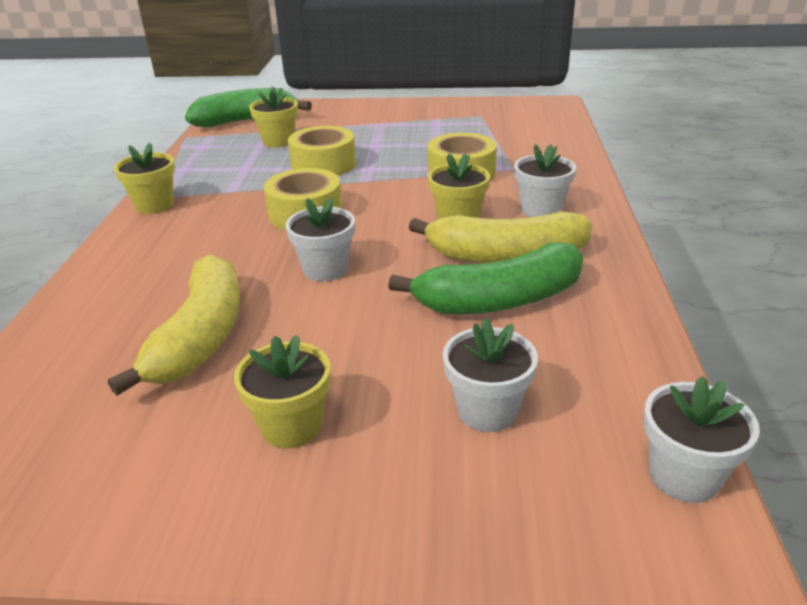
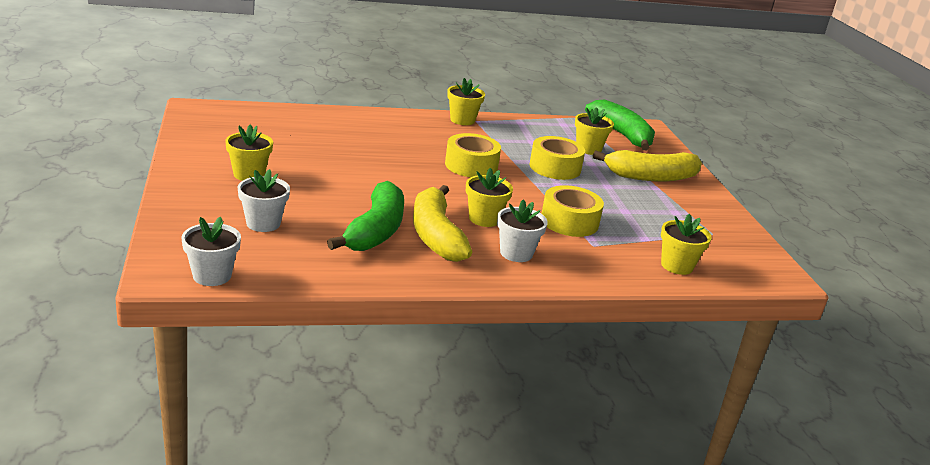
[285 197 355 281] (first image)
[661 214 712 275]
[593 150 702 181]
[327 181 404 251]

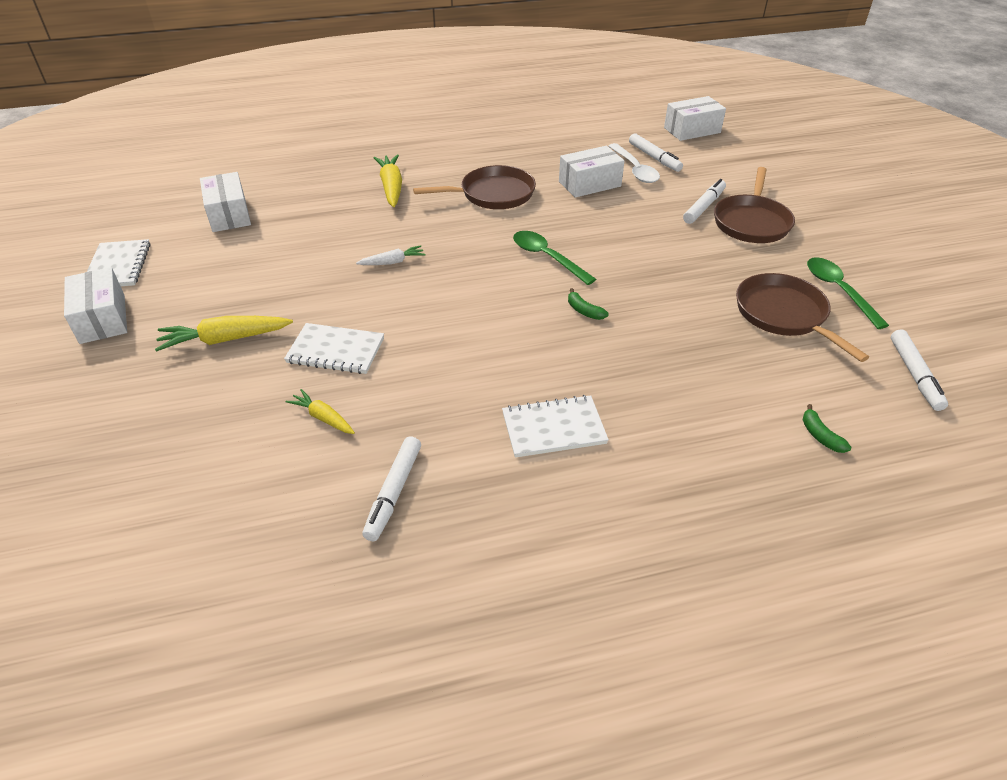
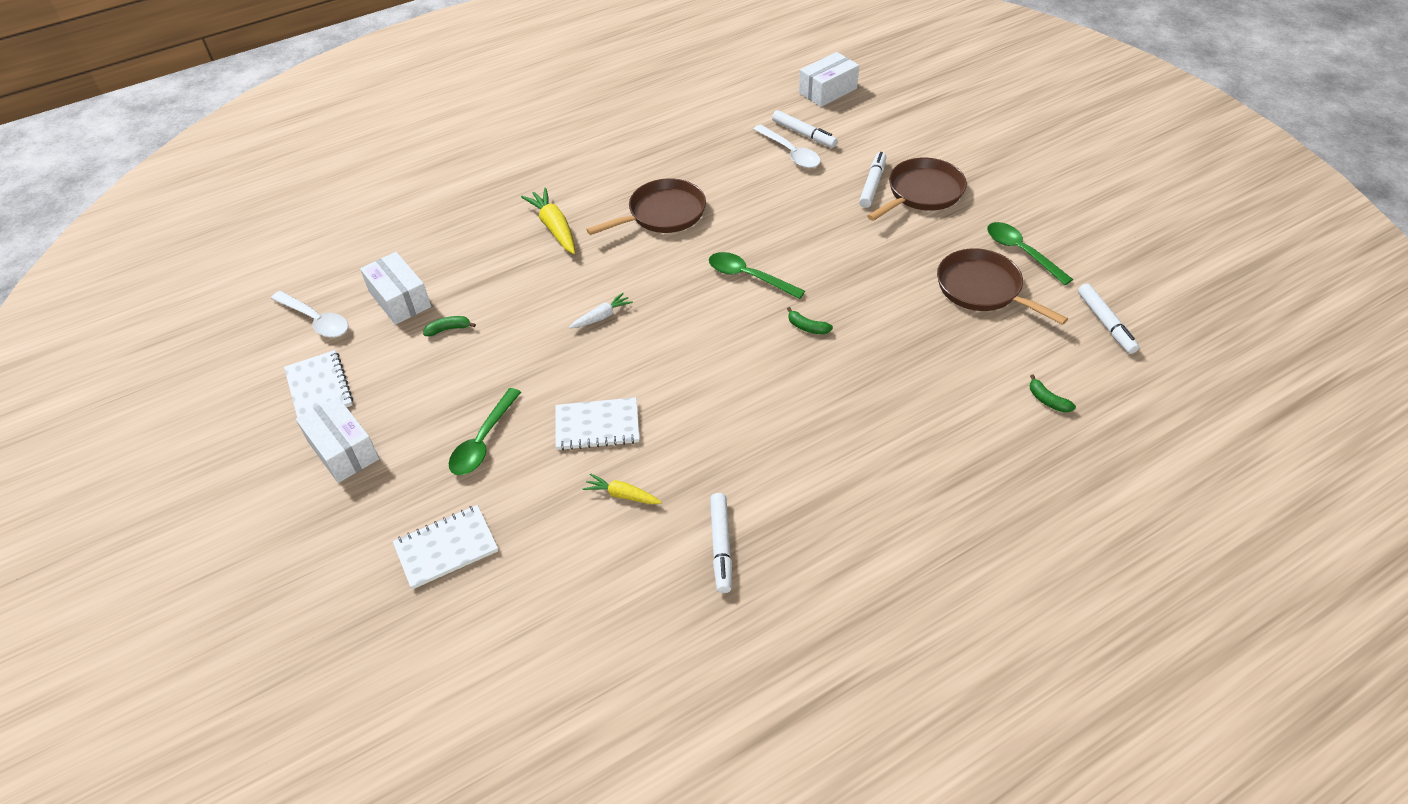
[559 146 624 198] (first image)
[271 291 349 337]
[423 316 476 336]
[393 505 498 589]
[449 388 521 475]
[867 158 967 221]

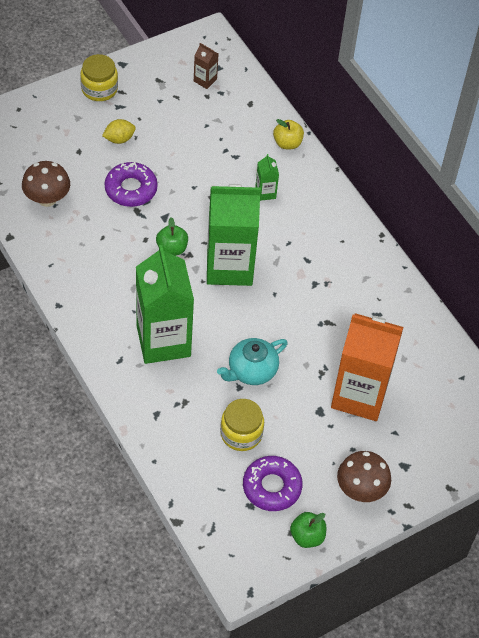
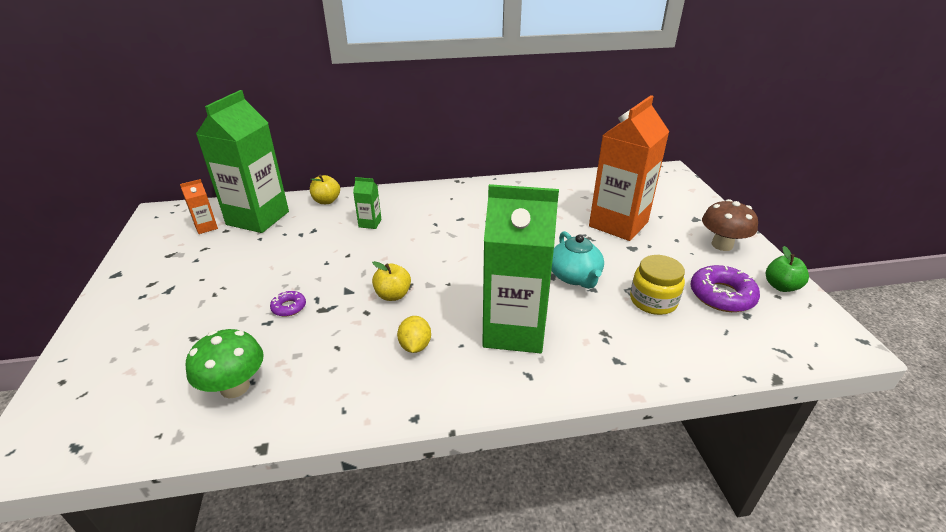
[80 54 118 101] (first image)
[397 316 431 353]
[196 90 289 233]
[186 329 264 398]
[372 261 411 301]
[180 179 218 234]
[270 291 306 317]

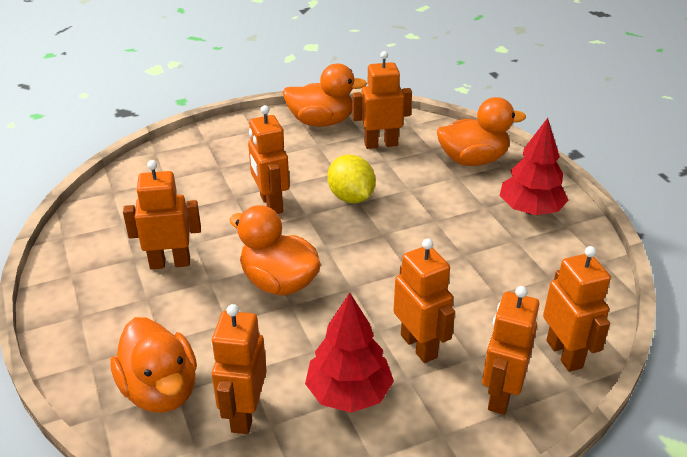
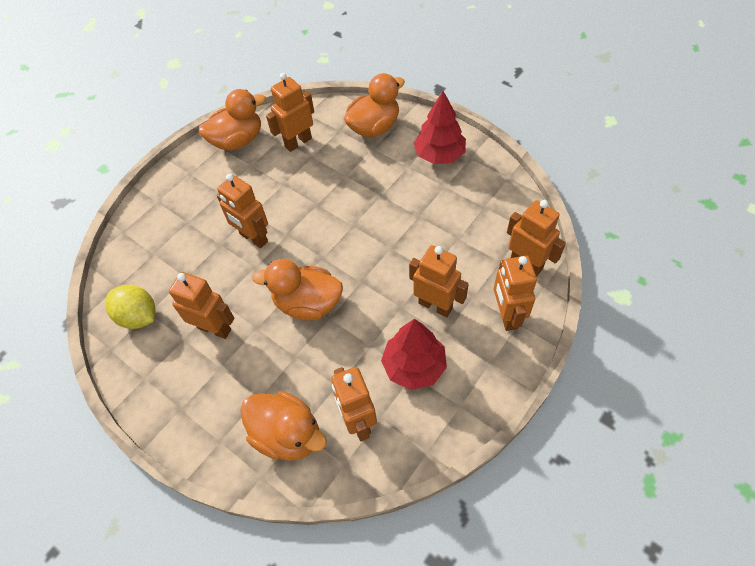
[105 285 155 329]
[169 272 234 339]

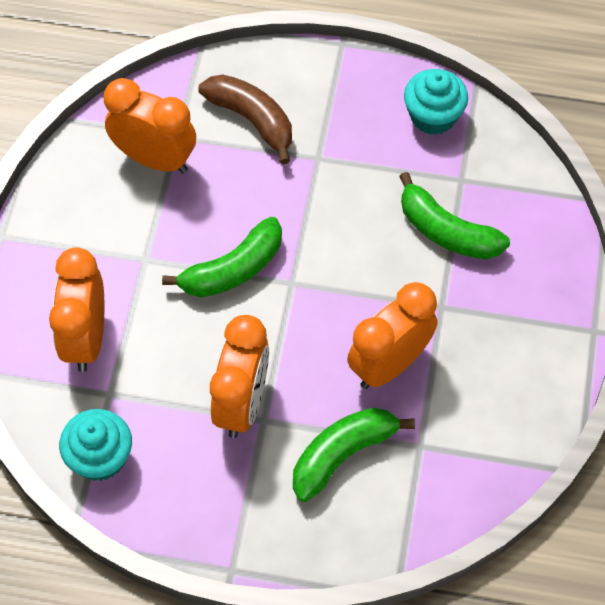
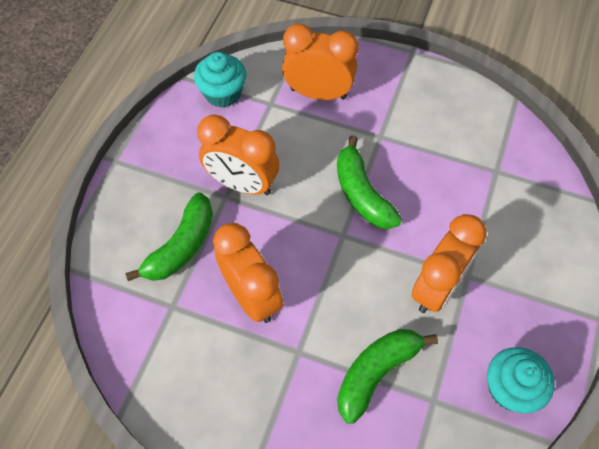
[199 74 292 164] (first image)
[411 214 487 313]
[125 192 213 281]

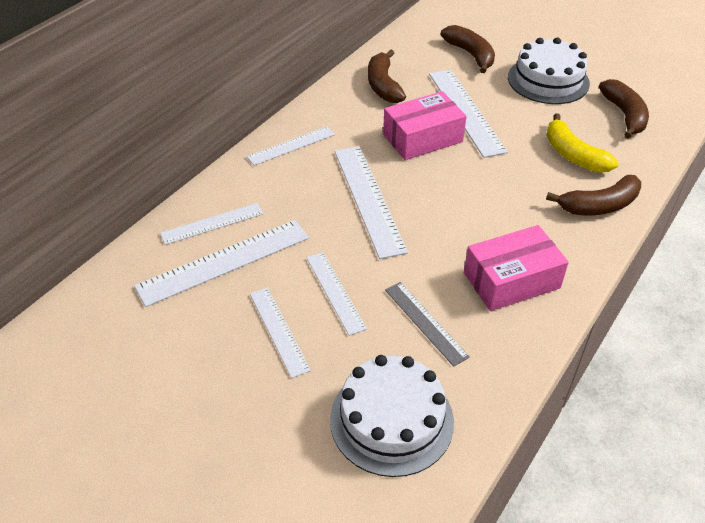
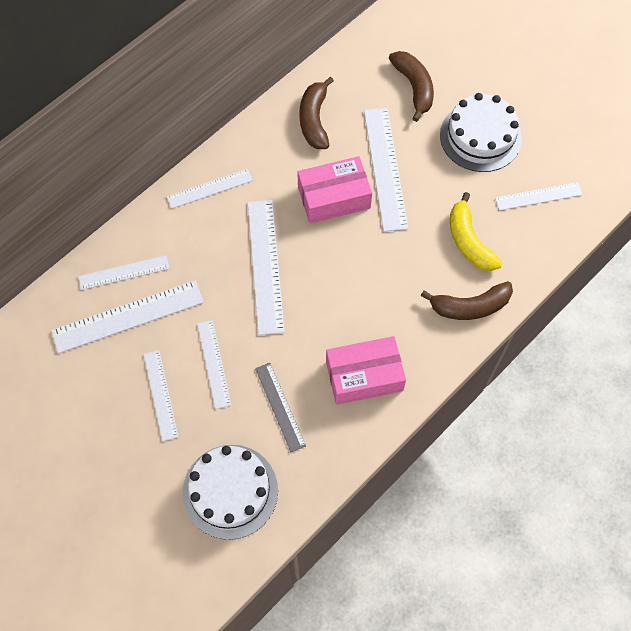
[495 182 582 211]

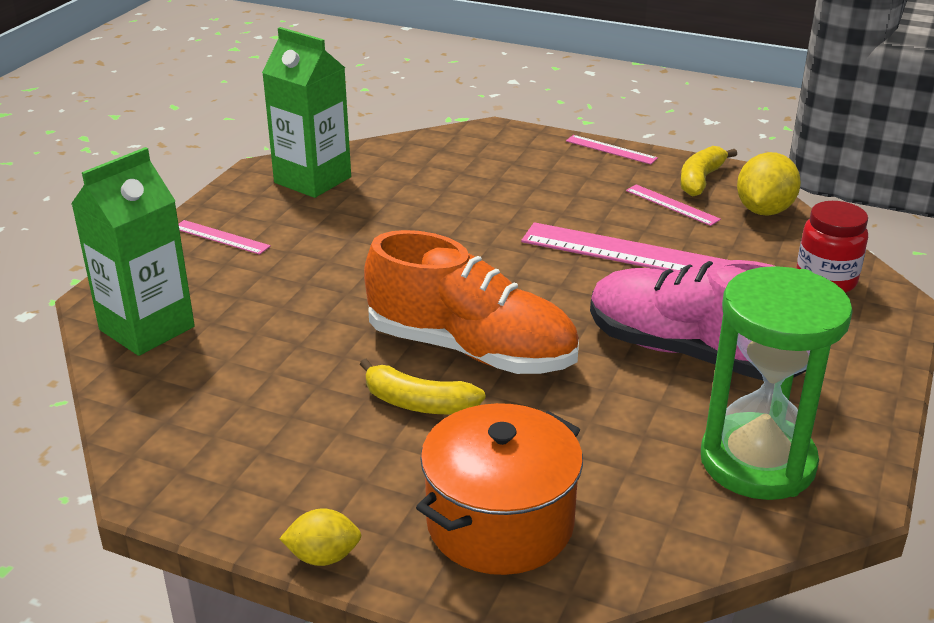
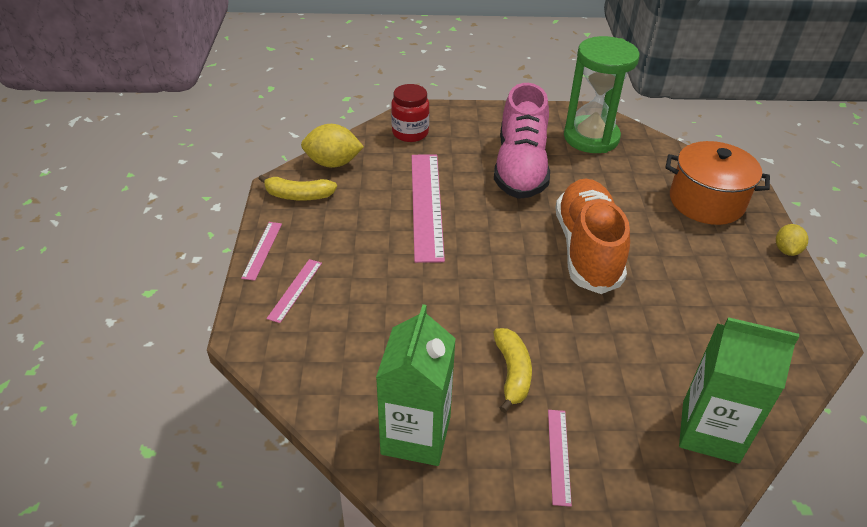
[493 328 532 413]
[266 259 322 323]
[776 224 808 256]

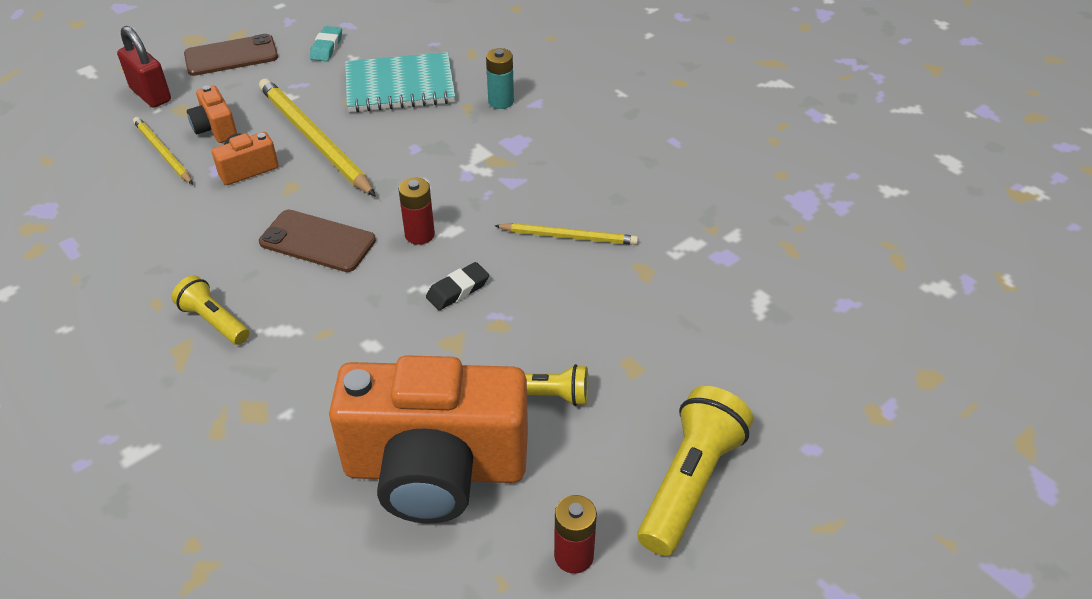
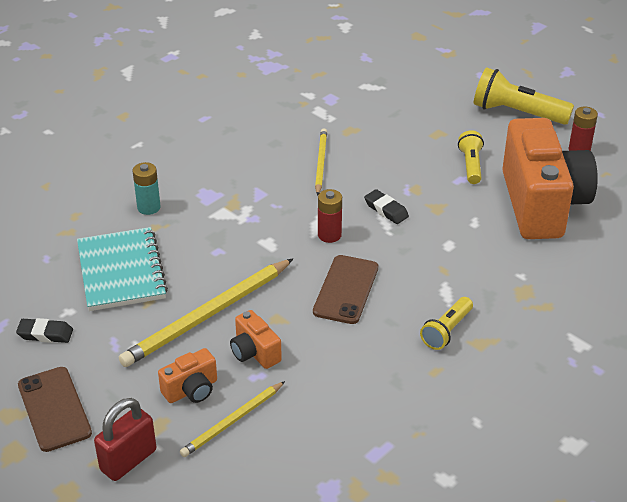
[16 318 73 343]

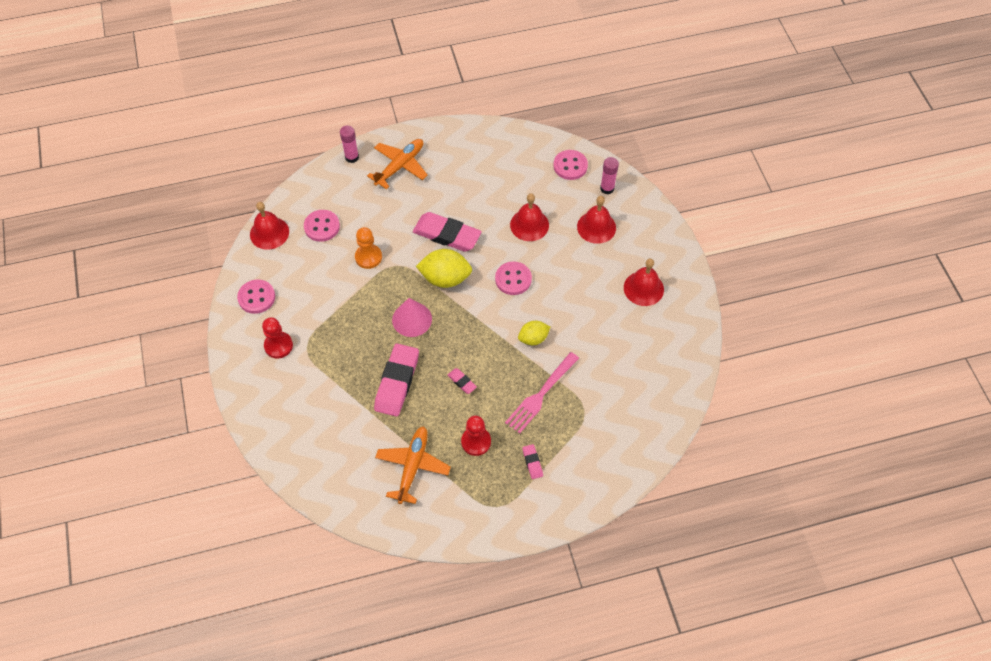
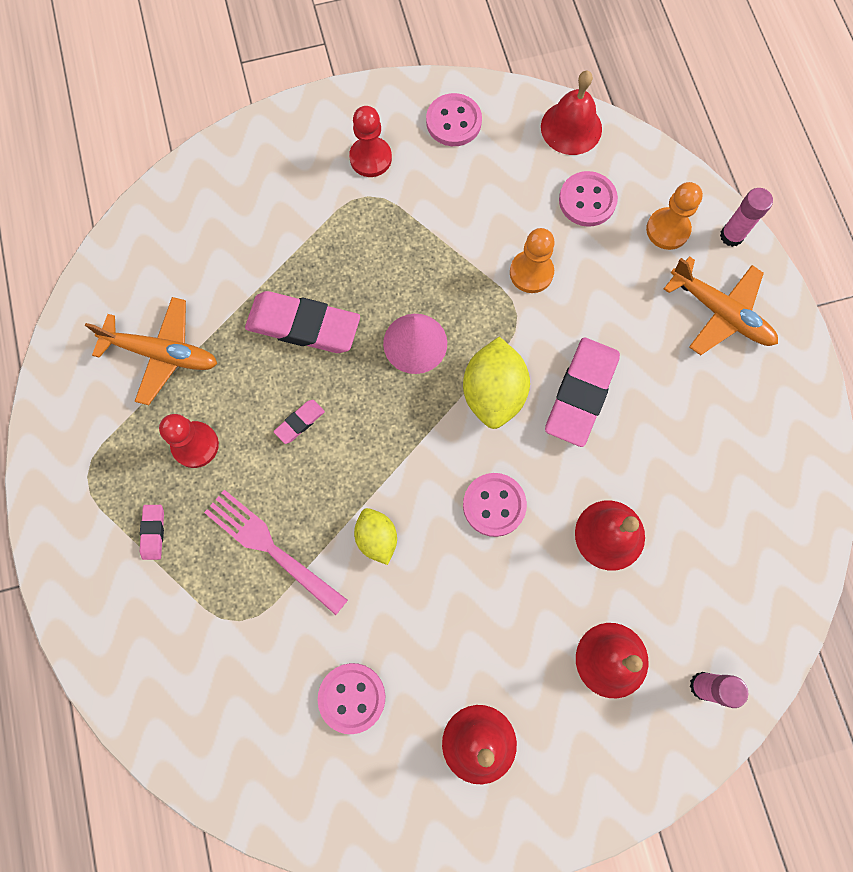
[646 182 703 250]
[318 663 385 734]
[140 505 164 560]

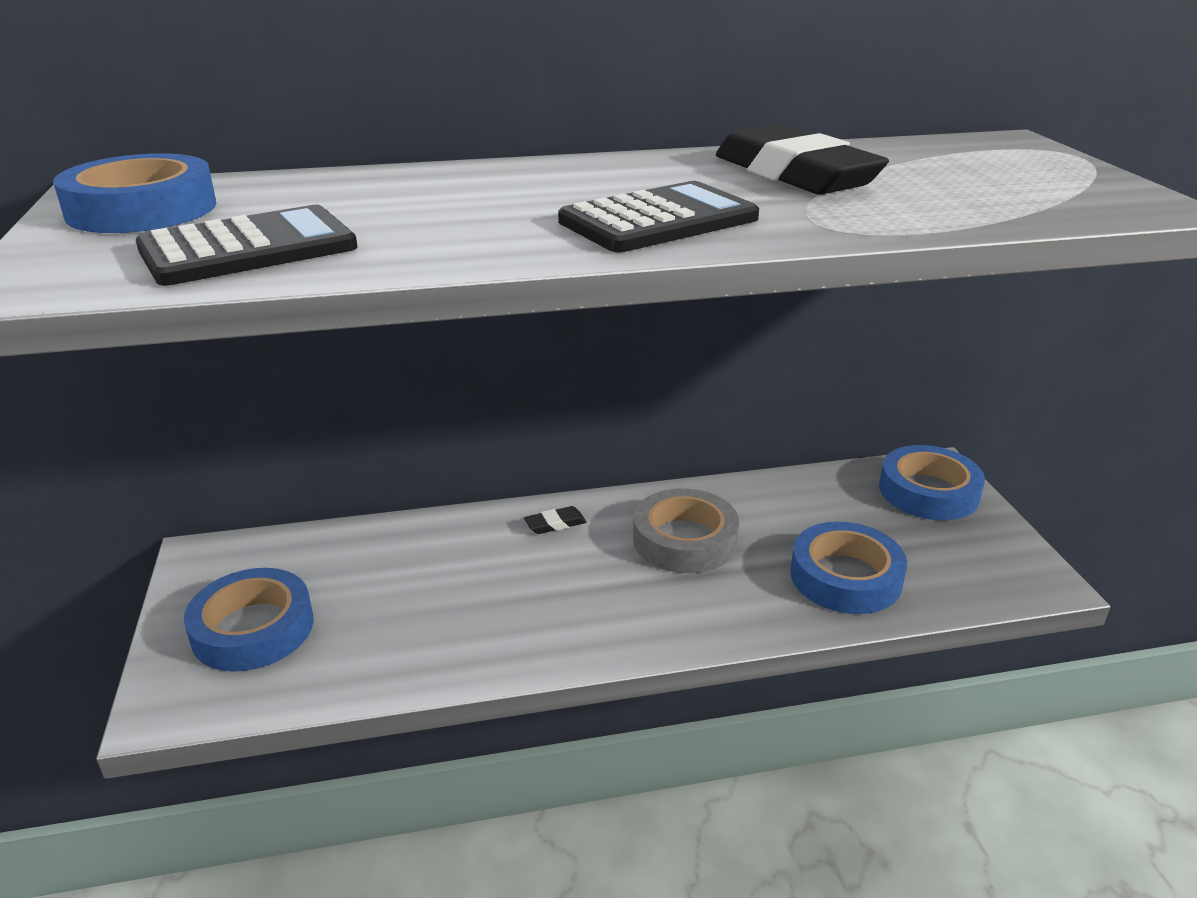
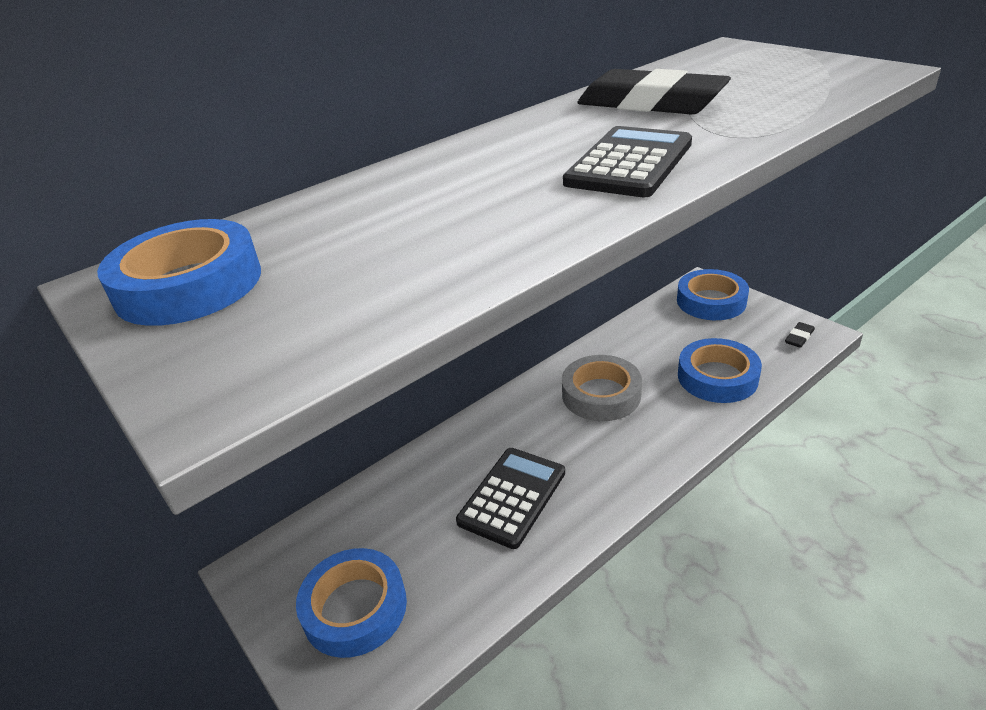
[456 448 565 549]
[785 322 815 348]

